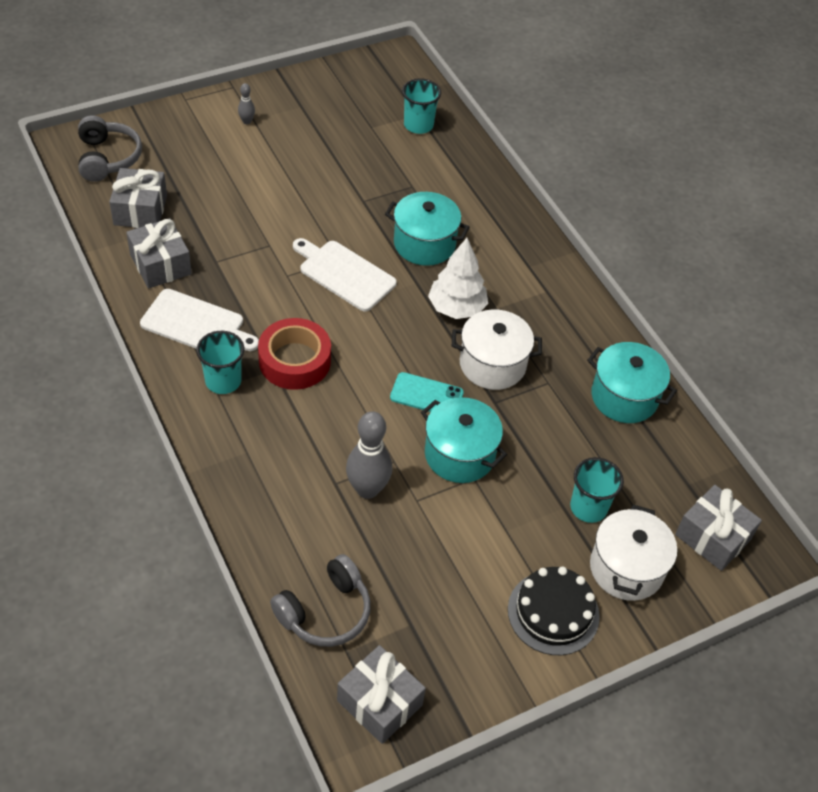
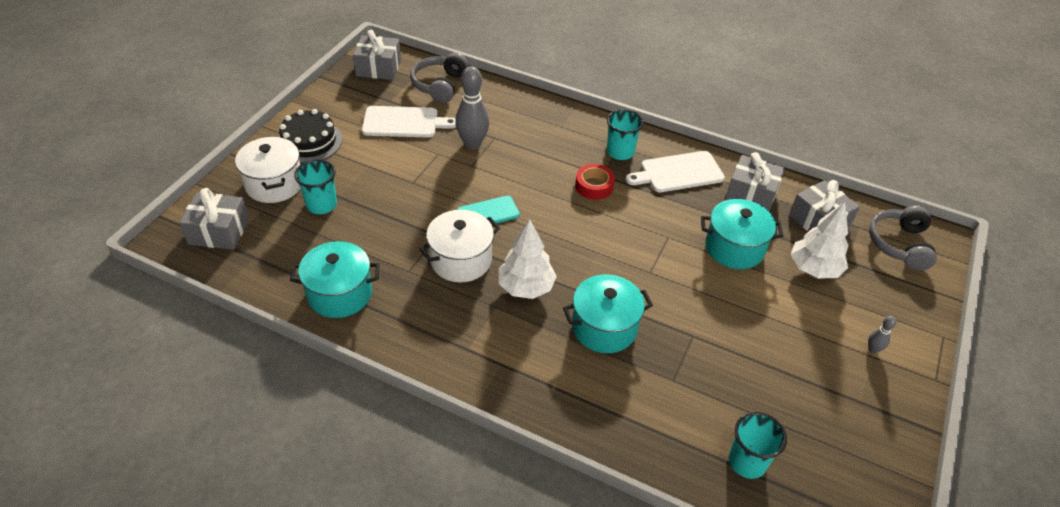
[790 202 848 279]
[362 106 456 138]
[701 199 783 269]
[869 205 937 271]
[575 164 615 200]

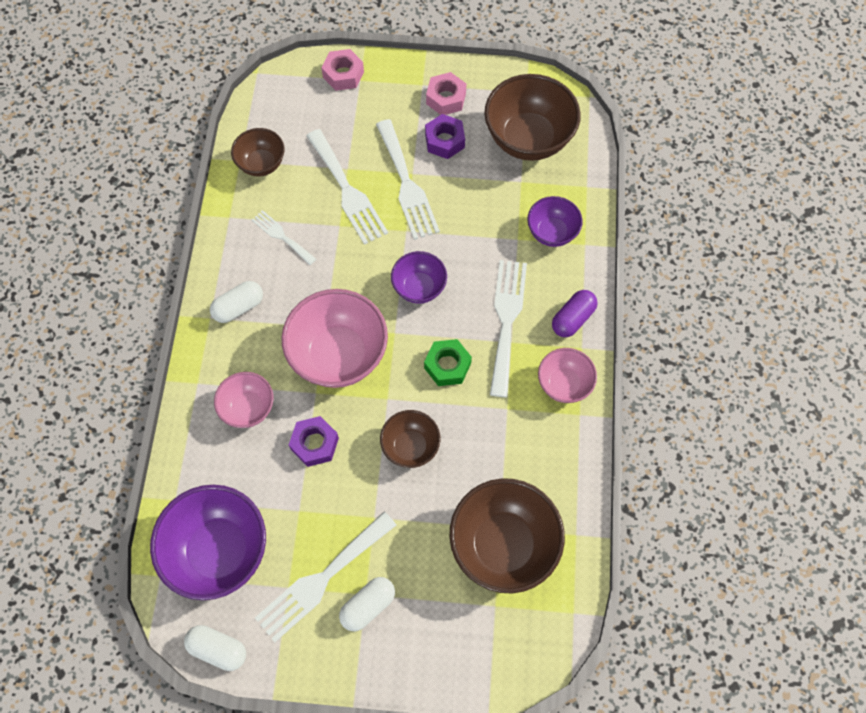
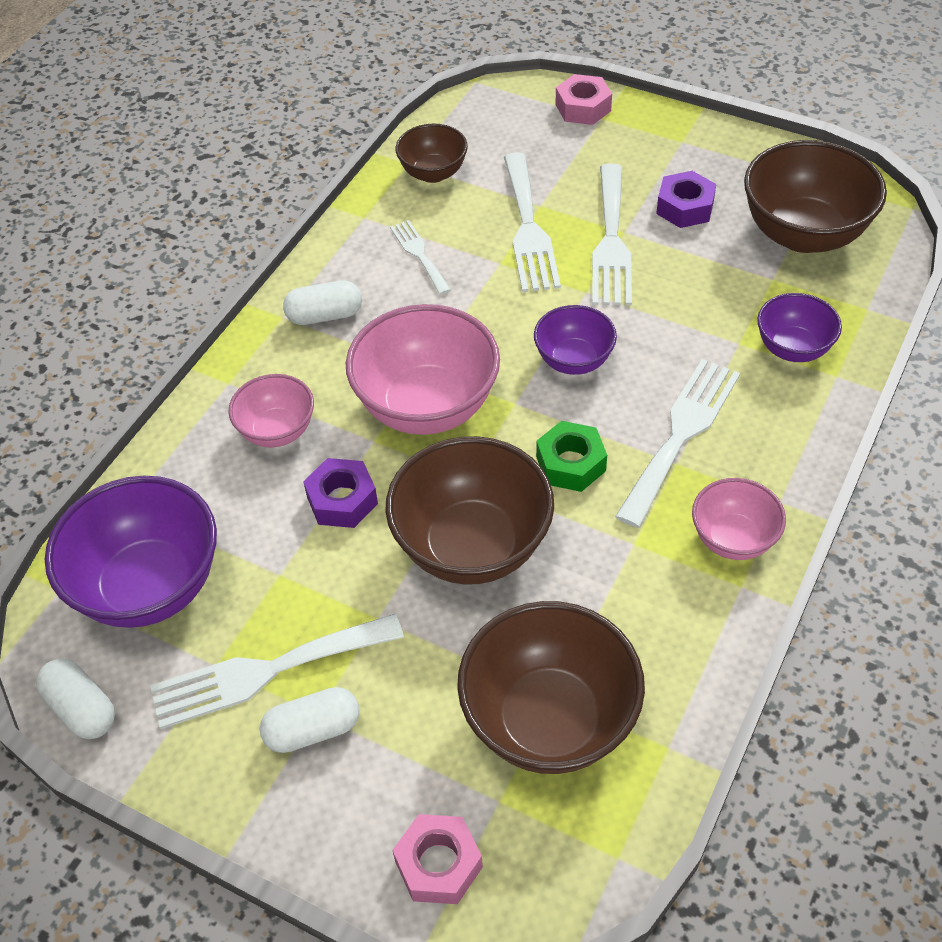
[552 290 598 337] (first image)
[393 814 483 904]
[385 436 554 585]

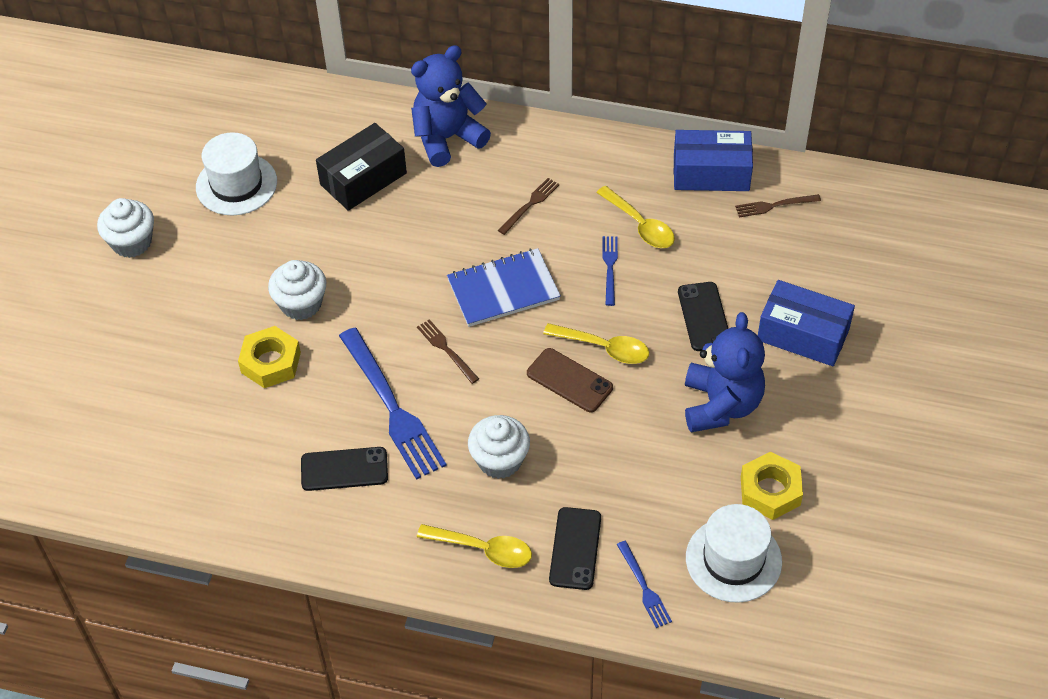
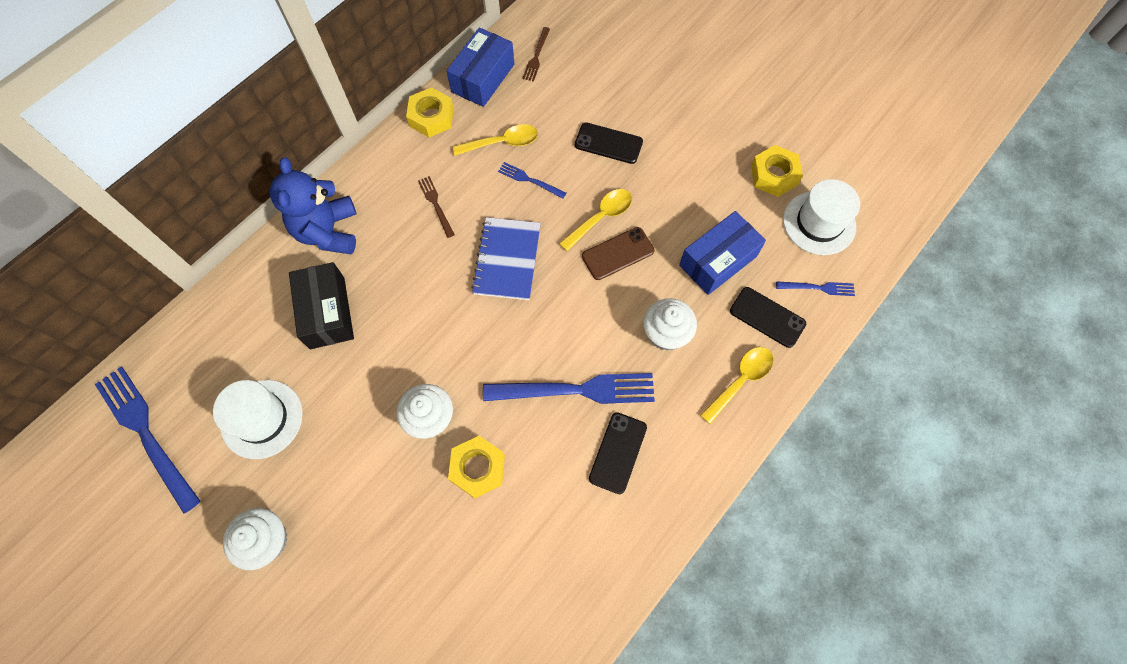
[417 319 479 384] (first image)
[685 312 765 432] (first image)
[95 367 200 514]
[406 87 454 137]
[679 211 766 295]

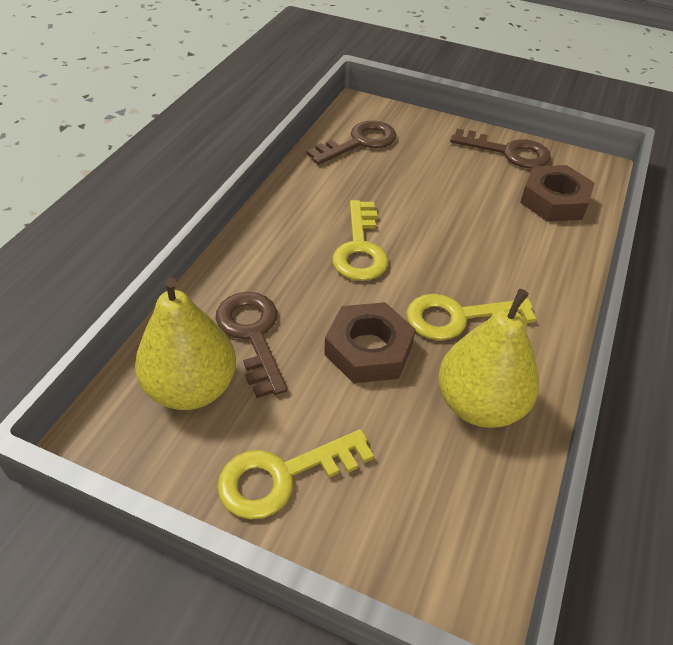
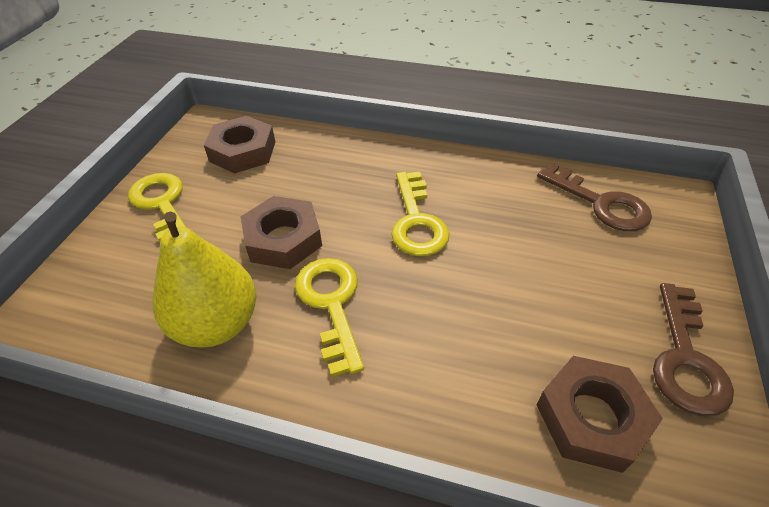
[216 292 287 398] (first image)
[204 116 275 174]
[391 172 449 256]

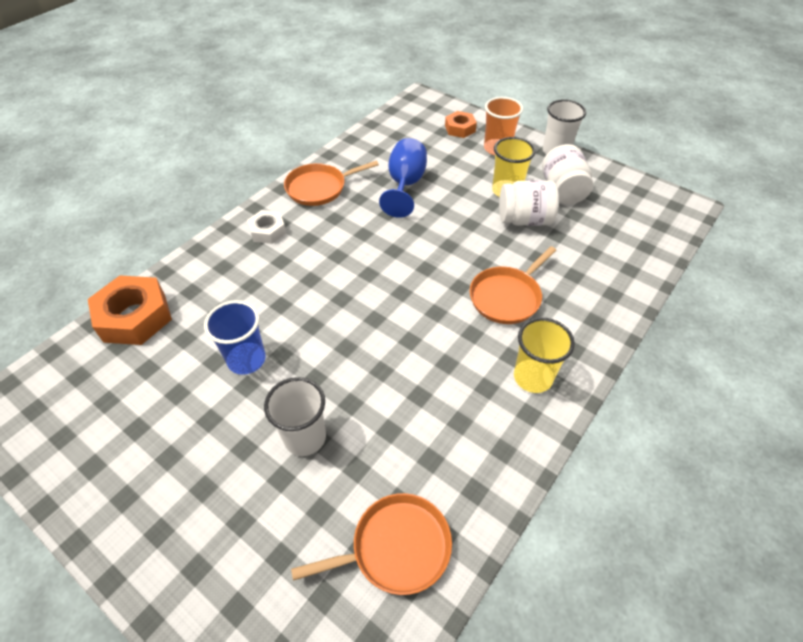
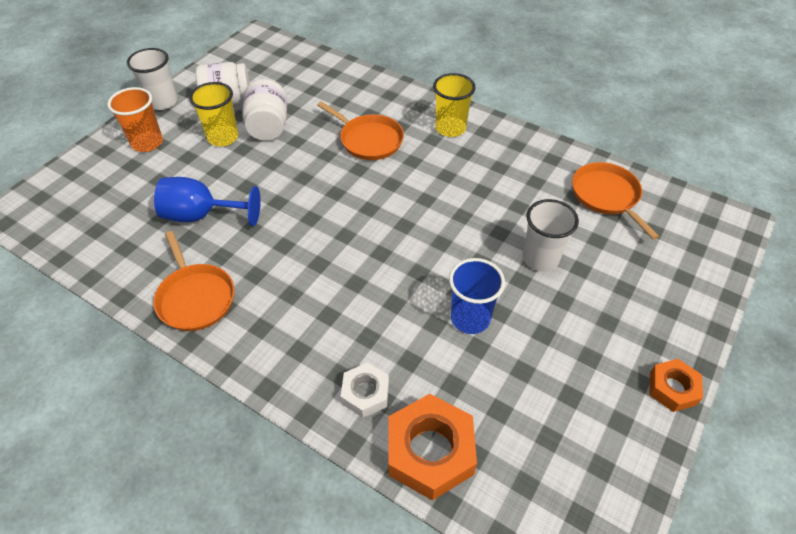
[341 363 389 418]
[650 359 703 412]

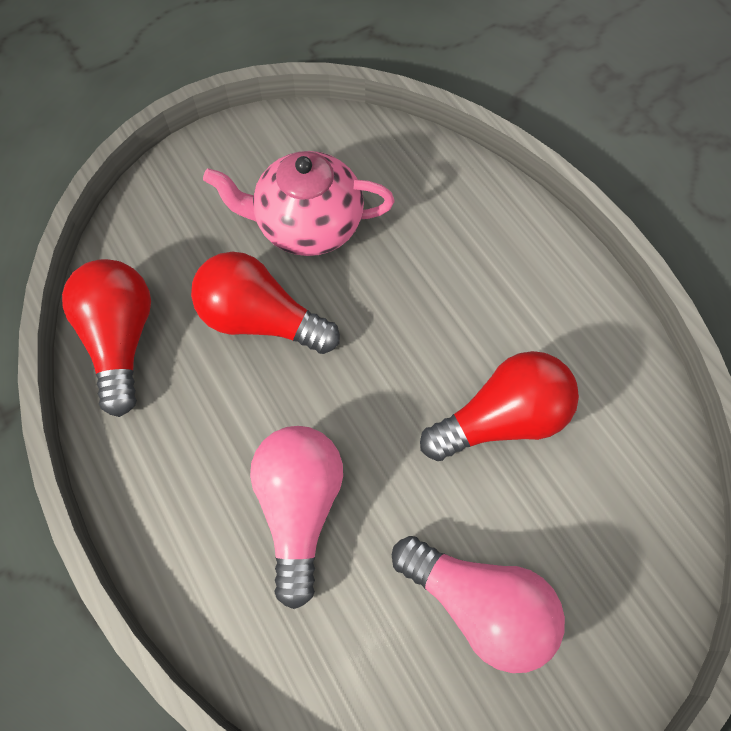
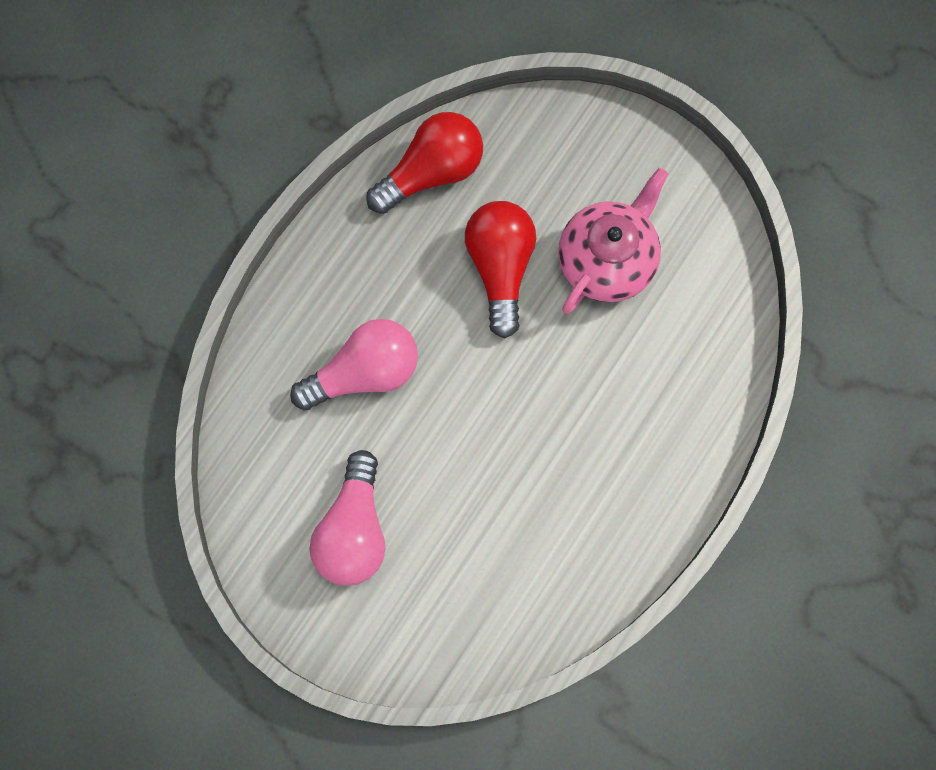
[420 351 579 461] (first image)
[558 168 668 314]

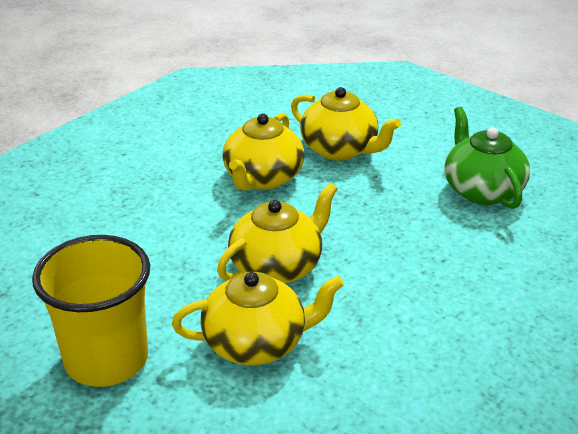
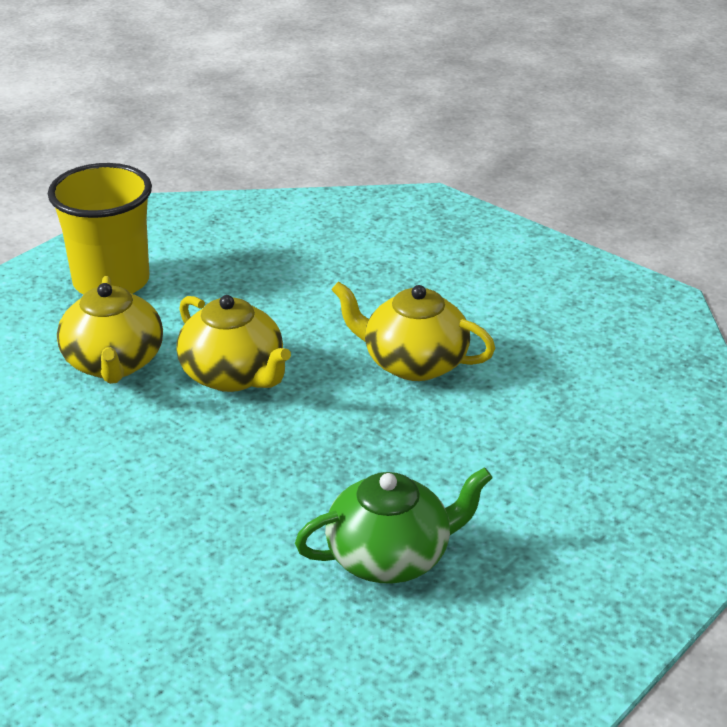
[291 87 401 161] (first image)

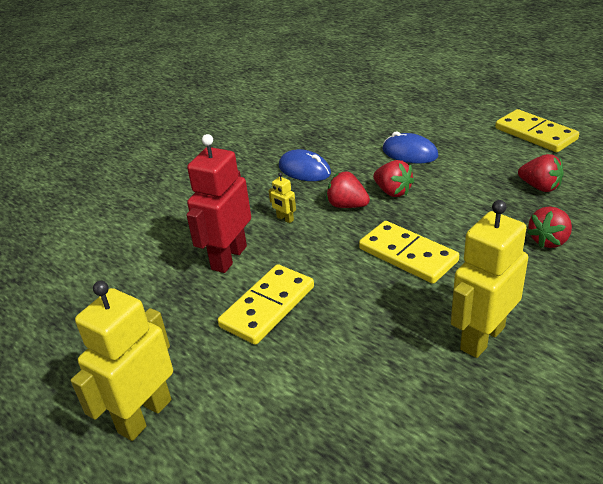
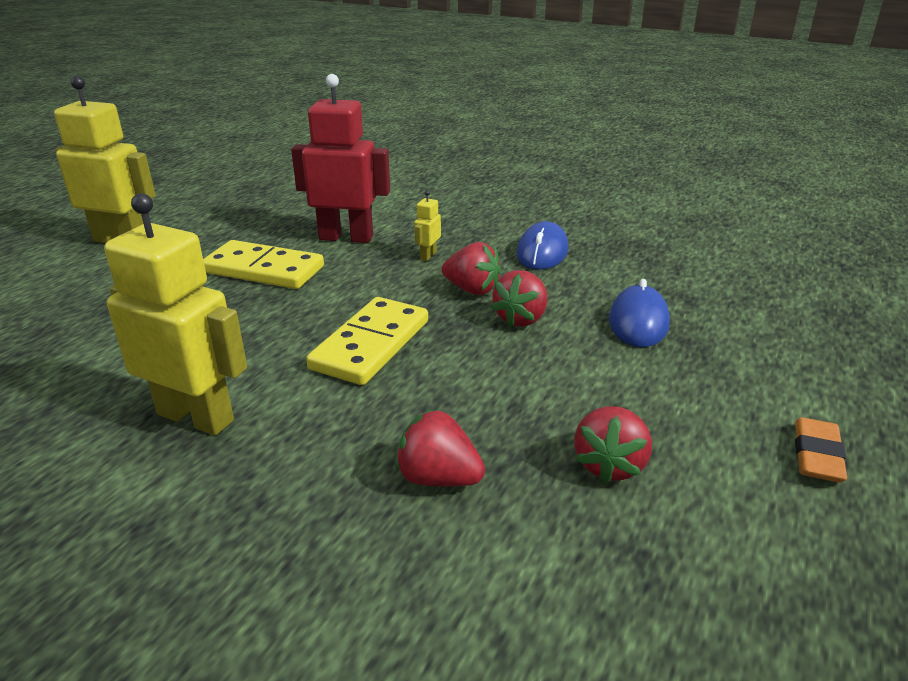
[795 417 847 483]
[441 242 502 295]

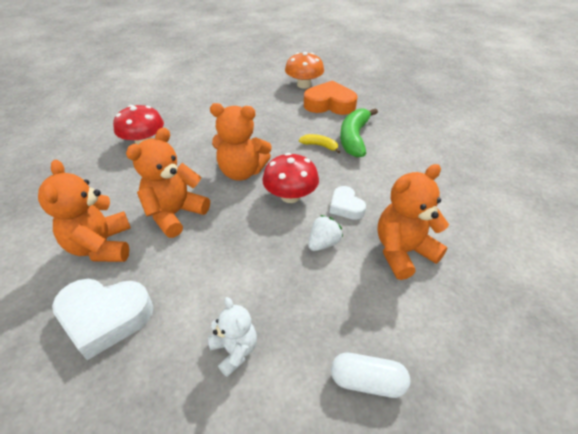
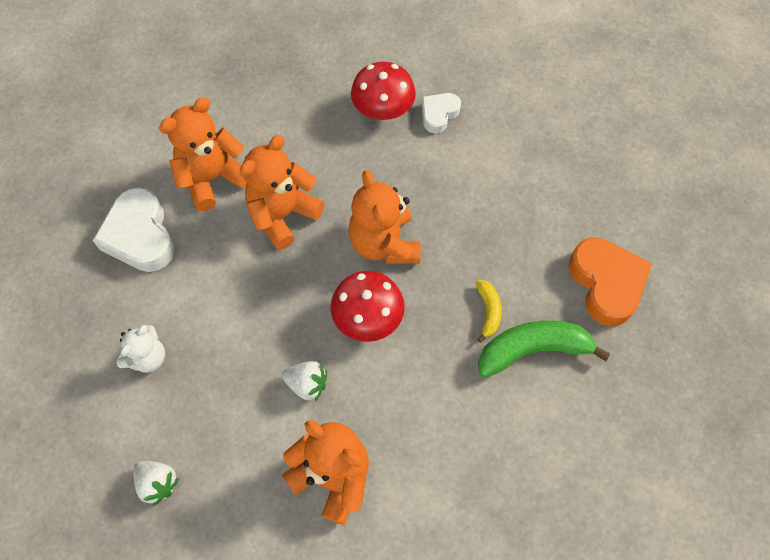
[285 52 324 89] (first image)
[422 93 461 133]
[133 461 179 506]
[239 135 324 250]

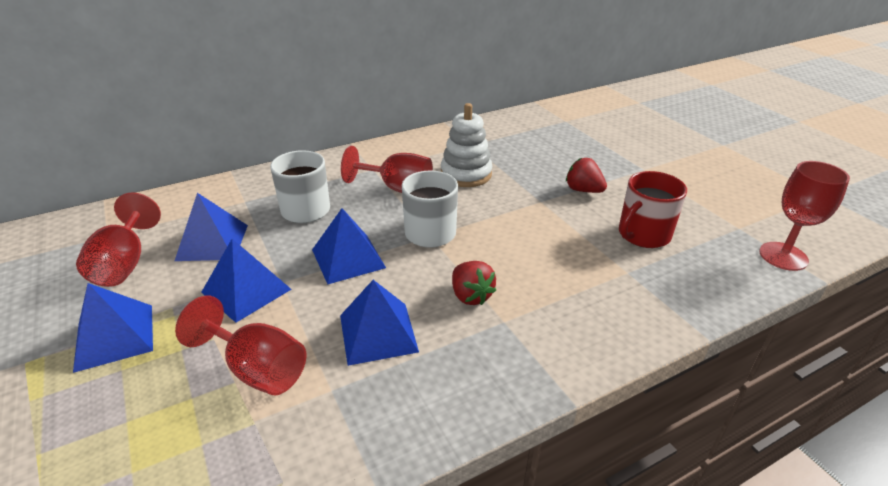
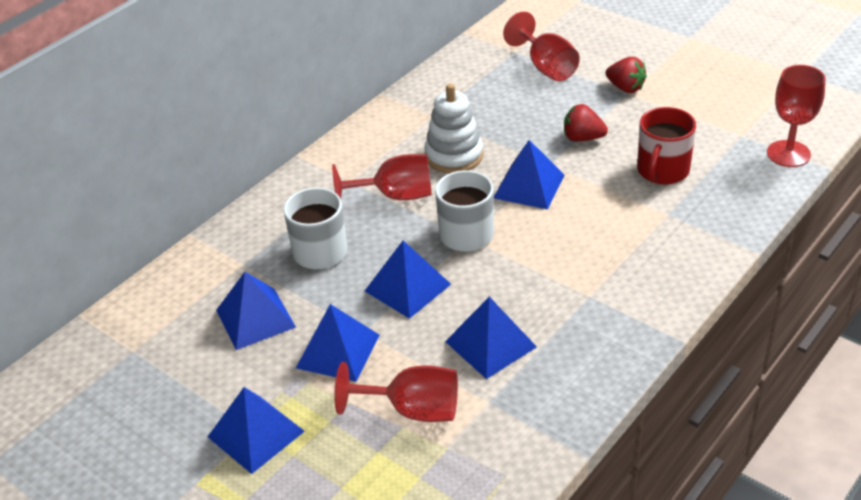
[494 140 564 210]
[503 12 580 81]
[605 57 647 93]

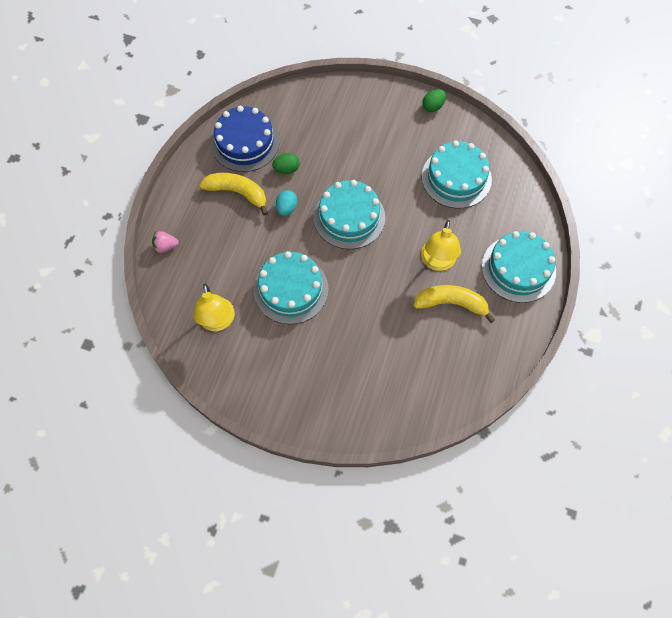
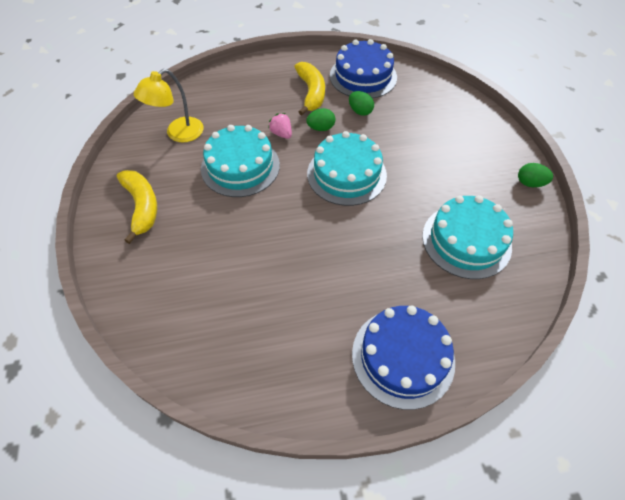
[421 220 461 271] (first image)
[268 113 292 139]
[117 170 157 244]
[306 108 335 131]
[352 305 455 410]

